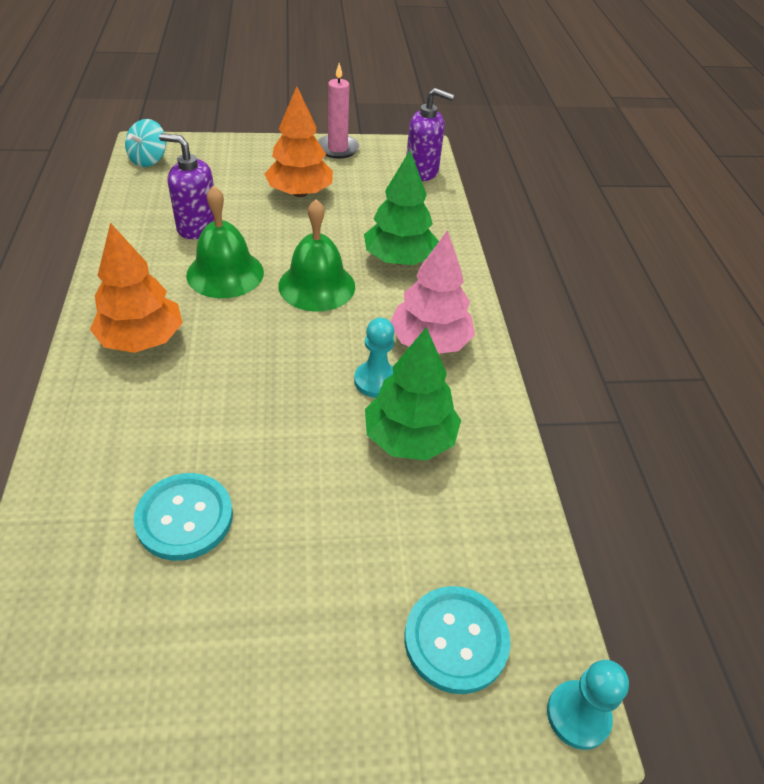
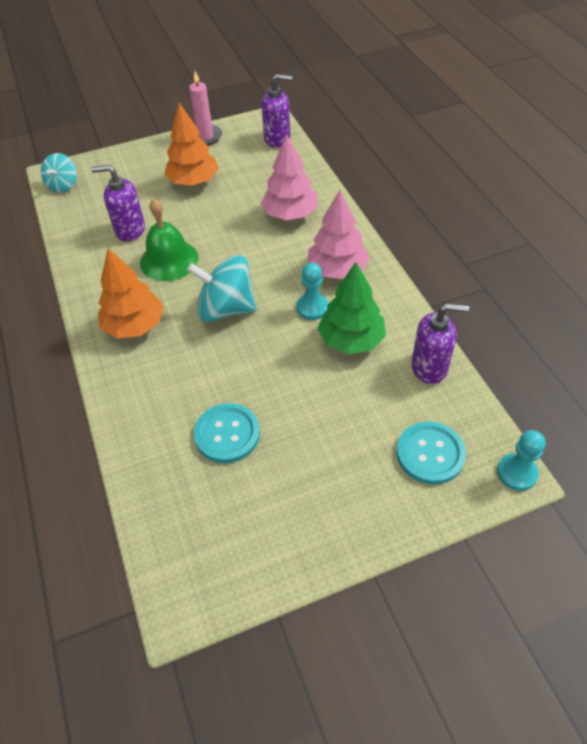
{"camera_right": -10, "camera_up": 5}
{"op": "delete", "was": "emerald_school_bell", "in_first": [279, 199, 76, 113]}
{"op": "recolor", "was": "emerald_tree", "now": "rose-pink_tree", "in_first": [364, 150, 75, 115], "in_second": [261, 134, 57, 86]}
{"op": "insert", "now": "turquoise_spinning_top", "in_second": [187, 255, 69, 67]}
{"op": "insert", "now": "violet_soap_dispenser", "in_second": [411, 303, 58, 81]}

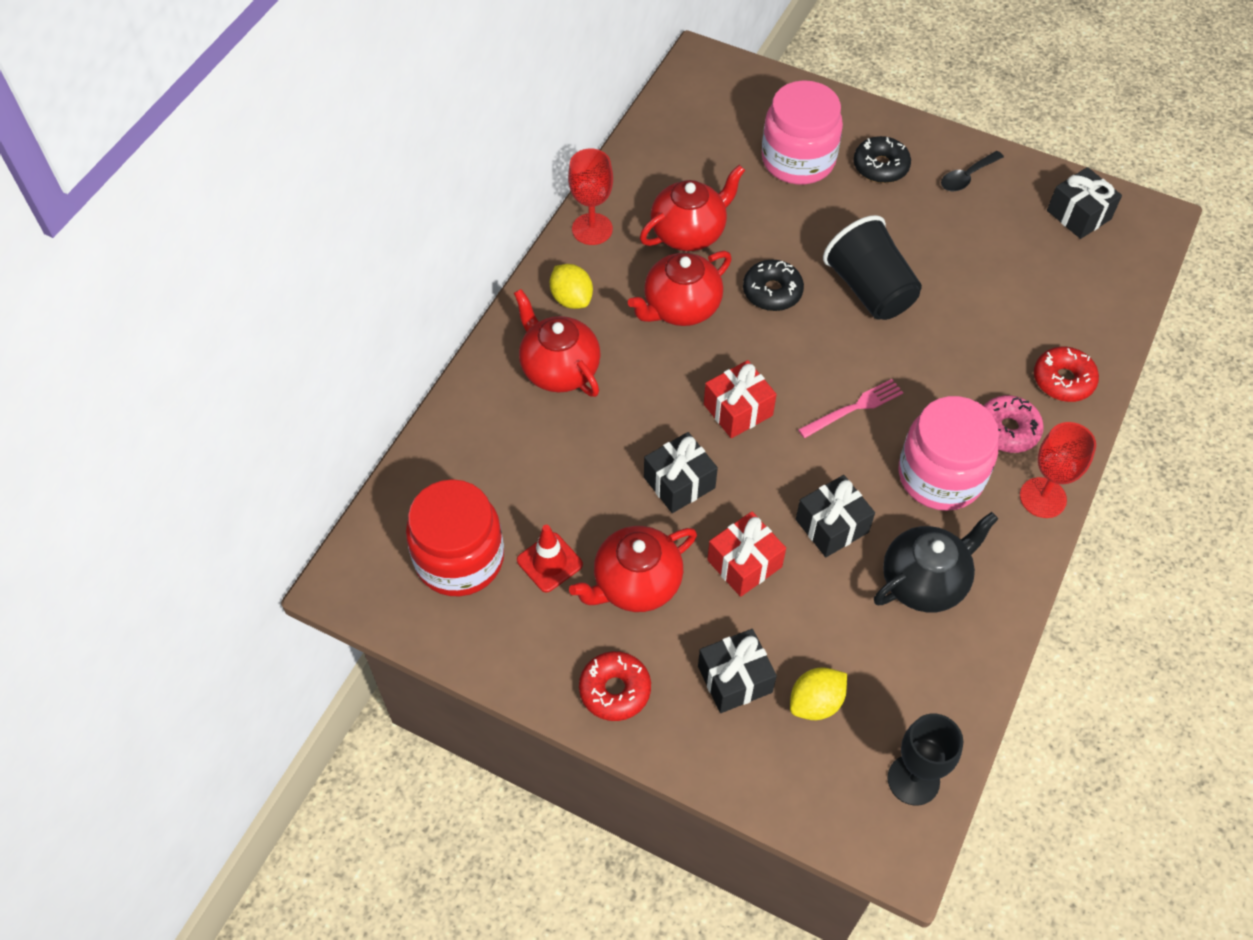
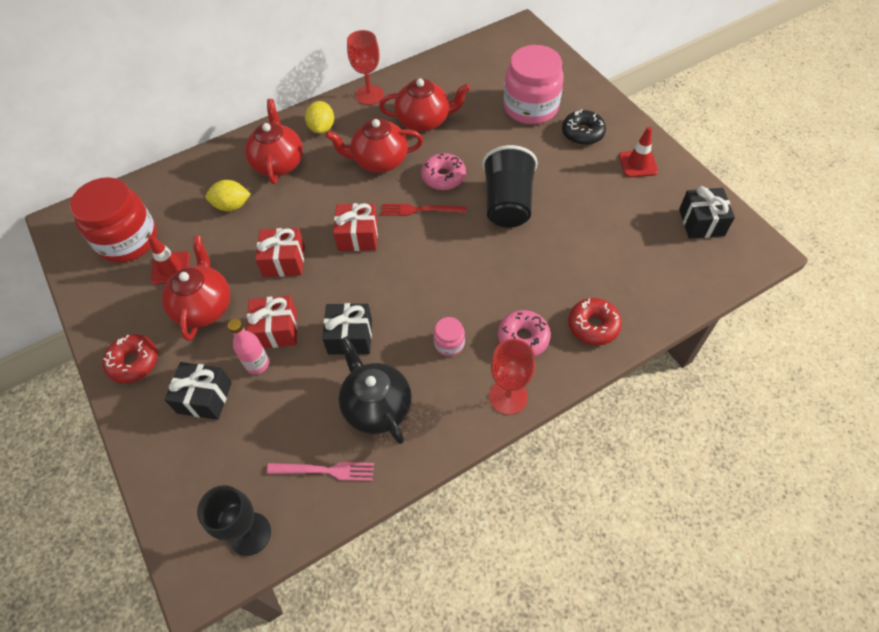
{"camera_right": 35, "camera_up": 0}
{"op": "rotate", "was": "crimson_china_teapot", "in_first": [569, 526, 128, 86], "in_second": [161, 236, 69, 105], "clockwise": 90}
{"op": "recolor", "was": "jet-black_gift", "now": "crimson_gift", "in_first": [644, 432, 74, 81], "in_second": [255, 228, 50, 49]}
{"op": "recolor", "was": "jet-black_donut", "now": "rose-pink_donut", "in_first": [743, 260, 61, 51], "in_second": [421, 153, 45, 37]}
{"op": "move", "was": "yellow_citrus_fruit", "in_first": [790, 667, 57, 53], "in_second": [205, 180, 46, 31]}
{"op": "move", "was": "rose-pink_table_fork", "in_first": [798, 379, 105, 59], "in_second": [267, 462, 107, 19]}
{"op": "rotate", "was": "jet-black_china_teapot", "in_first": [874, 512, 124, 101], "in_second": [339, 336, 73, 108], "clockwise": -120}
{"op": "resize", "was": "rose-pink_jar", "in_first": [899, 396, 100, 115], "in_second": [433, 317, 32, 39], "ratio": 0.44}
{"op": "replace", "was": "jet-black_teaspoon", "now": "crimson_road_cone", "in_first": [941, 151, 63, 40], "in_second": [619, 127, 39, 50]}
{"op": "insert", "now": "rose-pink_bottle", "in_second": [228, 319, 41, 55]}
{"op": "insert", "now": "crimson_table_fork", "in_second": [381, 204, 85, 12]}

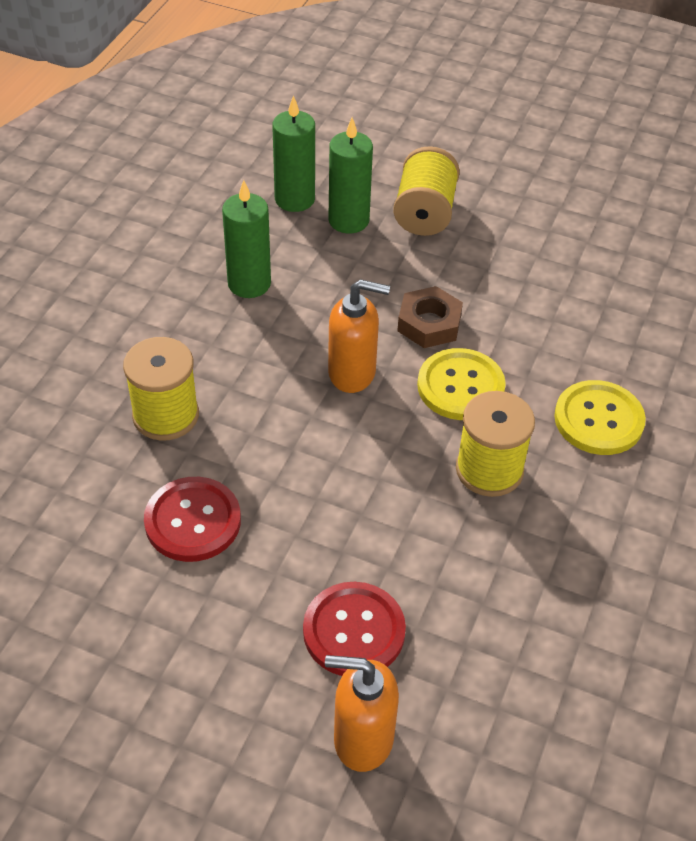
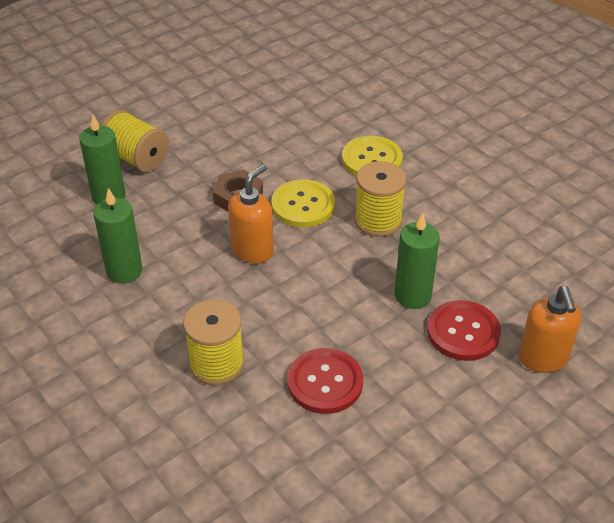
{"camera_right": -60, "camera_up": -5}
{"op": "move", "was": "emerald_candle", "in_first": [272, 95, 43, 117], "in_second": [394, 213, 46, 96]}
{"op": "rotate", "was": "orange-coloured_soap_dispenser", "in_first": [325, 655, 74, 117], "in_second": [519, 286, 62, 87], "clockwise": -45}

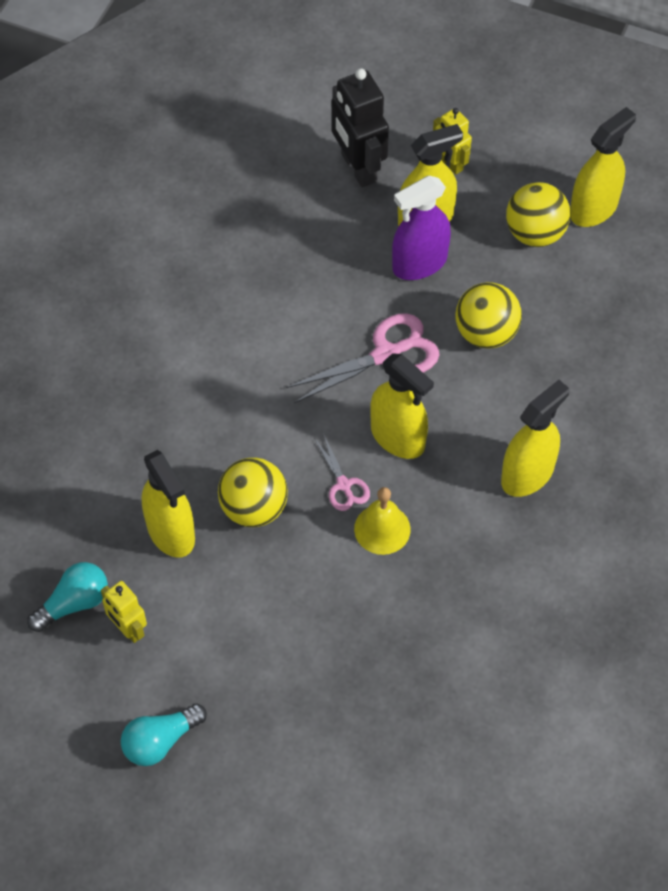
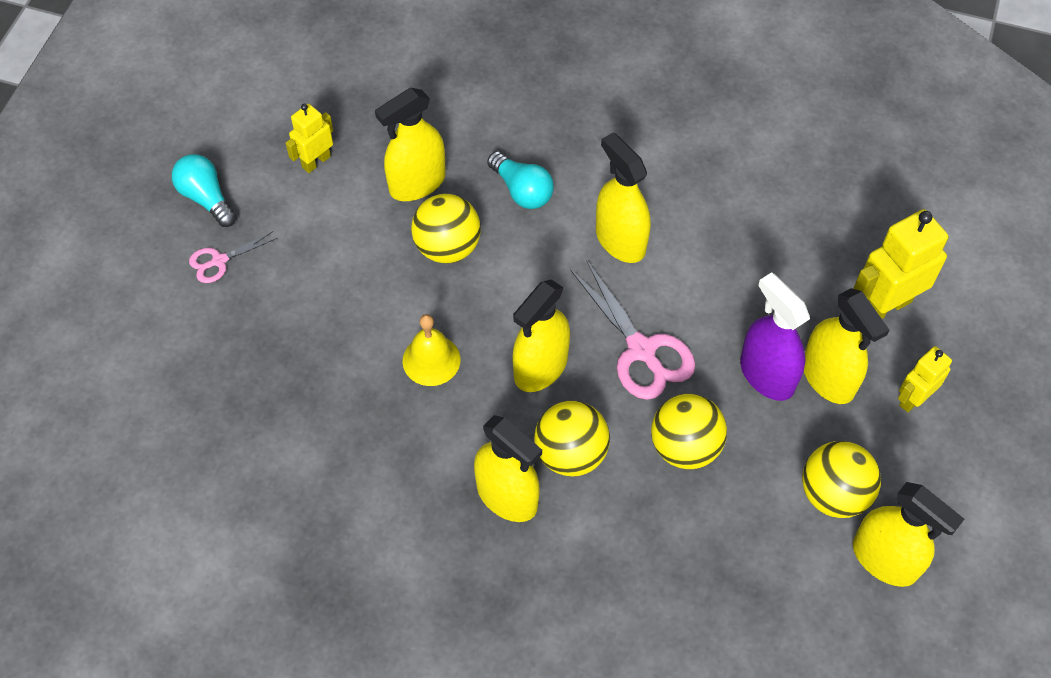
{"camera_right": 85, "camera_up": 0}
{"op": "move", "was": "turquoise_bulb", "in_first": [27, 562, 81, 70], "in_second": [487, 151, 67, 58]}
{"op": "move", "was": "rose-pink_shears", "in_first": [314, 433, 56, 78], "in_second": [189, 231, 88, 52]}
{"op": "recolor", "was": "jet-black_robot", "now": "yellow_robot", "in_first": [331, 68, 58, 119], "in_second": [853, 209, 96, 110]}
{"op": "insert", "now": "yellow_play_ball", "in_second": [534, 400, 76, 77]}
{"op": "insert", "now": "yellow_spray_bottle", "in_second": [596, 132, 55, 131]}

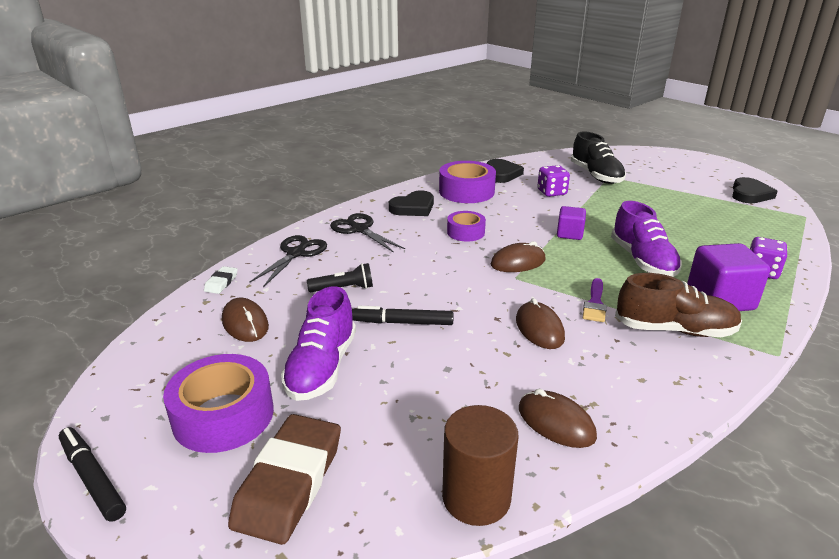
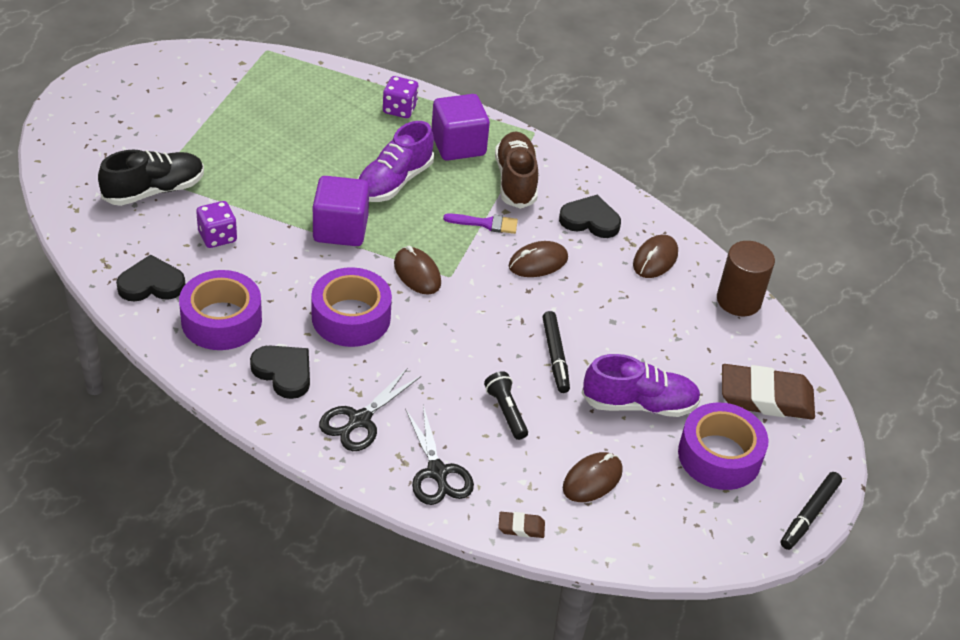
{"camera_right": -105, "camera_up": 15}
{"op": "recolor", "was": "white_gum_eraser", "now": "dark_brown_gum_eraser", "in_first": [204, 266, 34, 28], "in_second": [498, 512, 47, 26]}
{"op": "rotate", "was": "jet-black_shears", "in_first": [250, 235, 77, 52], "in_second": [405, 405, 69, 100], "clockwise": -120}
{"op": "resize", "was": "violet_tape", "in_first": [447, 211, 39, 30], "in_second": [311, 267, 81, 80], "ratio": 1.68}
{"op": "resize", "was": "violet_block", "in_first": [557, 206, 29, 34], "in_second": [313, 176, 56, 70], "ratio": 1.71}
{"op": "rotate", "was": "violet_lace-up_shoe", "in_first": [611, 201, 71, 76], "in_second": [358, 121, 76, 81], "clockwise": 150}
{"op": "move", "was": "jet-black_heart_shape", "in_first": [732, 177, 46, 26], "in_second": [559, 195, 62, 43]}

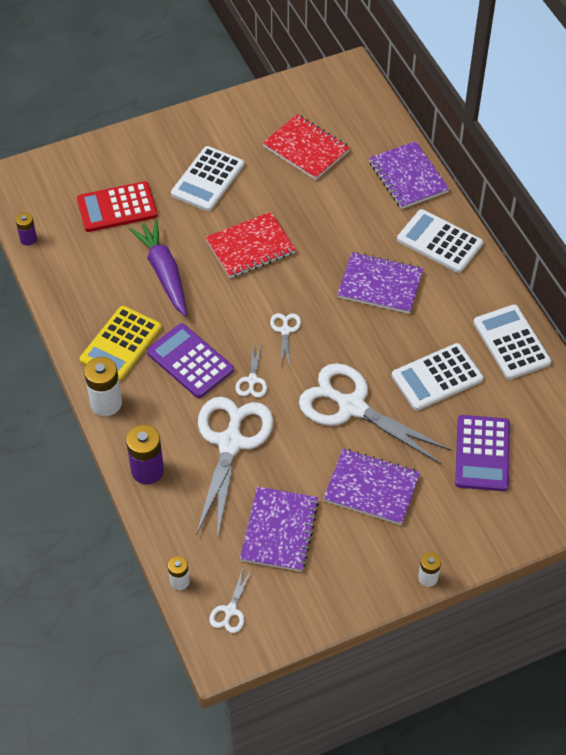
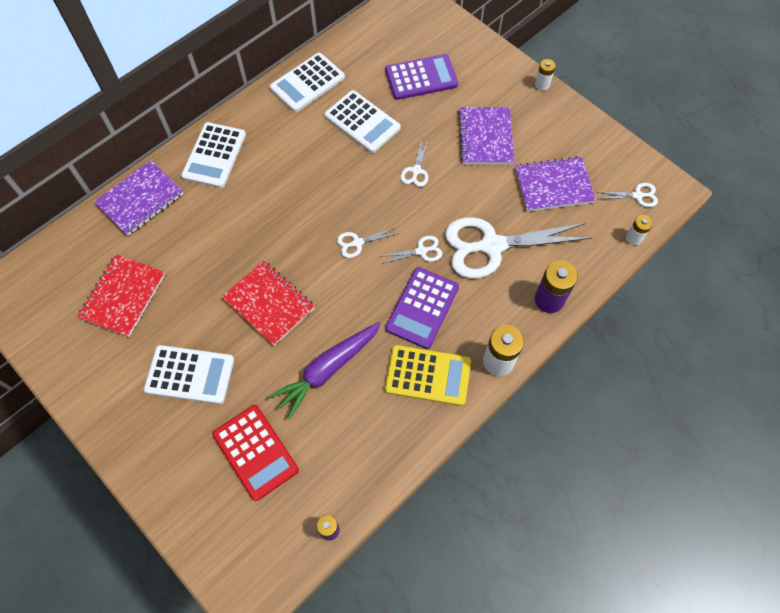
{"camera_right": -110, "camera_up": 10}
{"op": "resize", "was": "white_shears", "in_first": [299, 363, 152, 101], "in_second": [400, 139, 29, 48], "ratio": 0.43}
{"op": "delete", "was": "violet_exercise_book", "in_first": [337, 252, 87, 62]}

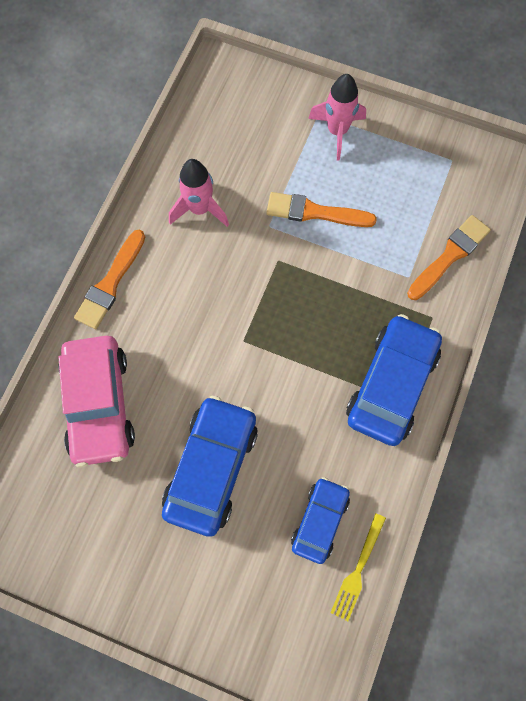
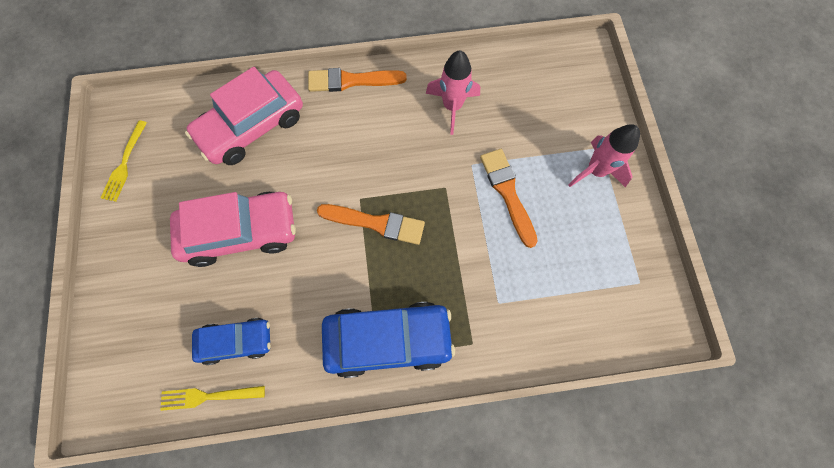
{"camera_right": 60, "camera_up": 0}
{"op": "recolor", "was": "blue_automobile", "now": "rose-pink_automobile", "in_first": [162, 396, 96, 141], "in_second": [170, 192, 126, 75]}
{"op": "move", "was": "orange-coloured_paint_brush", "in_first": [407, 215, 84, 85], "in_second": [317, 204, 108, 41]}
{"op": "insert", "now": "yellow_table_fork", "in_second": [101, 120, 46, 82]}

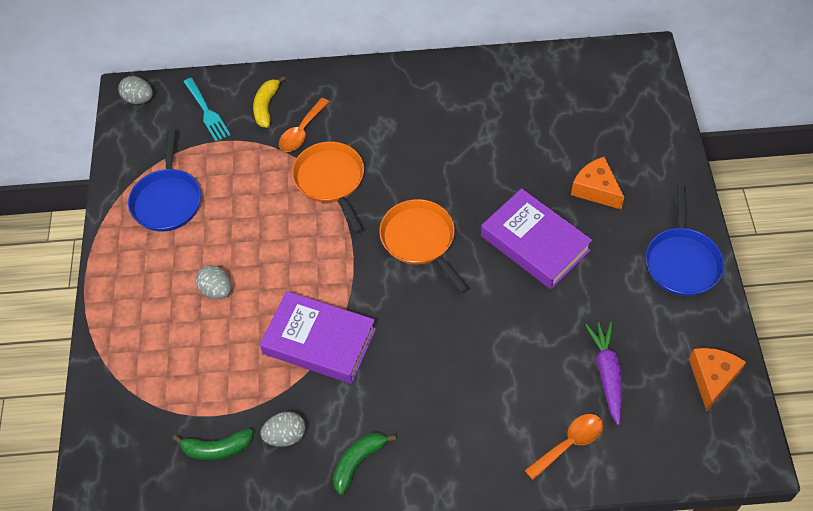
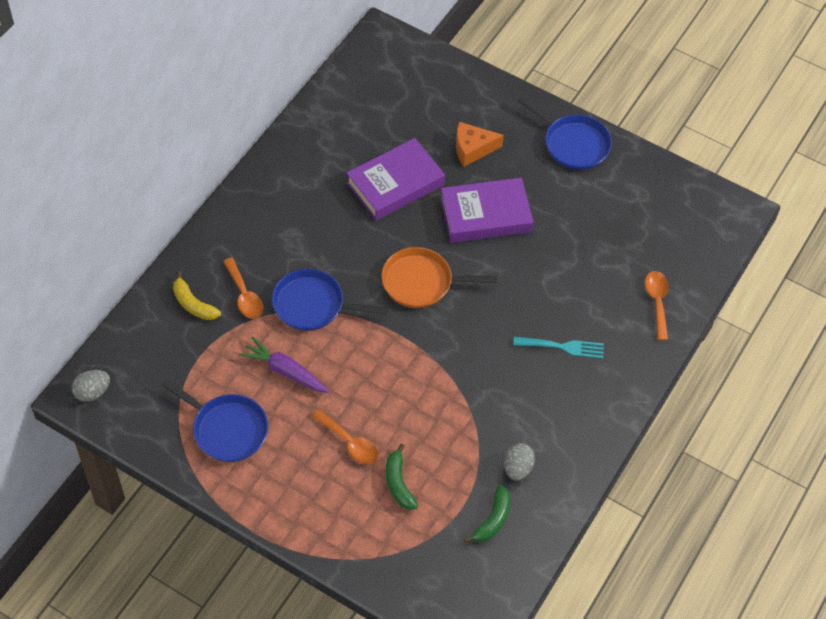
{"camera_right": -60, "camera_up": 0}
{"op": "move", "was": "turquoise_table_fork", "in_first": [184, 78, 46, 63], "in_second": [513, 337, 91, 22]}
{"op": "replace", "was": "grey_egg", "now": "orange-coloured_teaspoon", "in_first": [195, 265, 36, 34], "in_second": [312, 409, 67, 55]}
{"op": "move", "was": "violet_book", "in_first": [260, 291, 116, 93], "in_second": [347, 138, 98, 82]}
{"op": "recolor", "was": "orange-coloured_skillet", "now": "blue_skillet", "in_first": [292, 142, 72, 91], "in_second": [272, 269, 116, 62]}
{"op": "move", "was": "emerald_banana_fruit", "in_first": [333, 433, 63, 62], "in_second": [386, 444, 32, 66]}
{"op": "move", "was": "violet_carrot", "in_first": [585, 321, 37, 104], "in_second": [239, 336, 90, 57]}
{"op": "delete", "was": "orange-coloured_cheese", "in_first": [689, 348, 57, 63]}

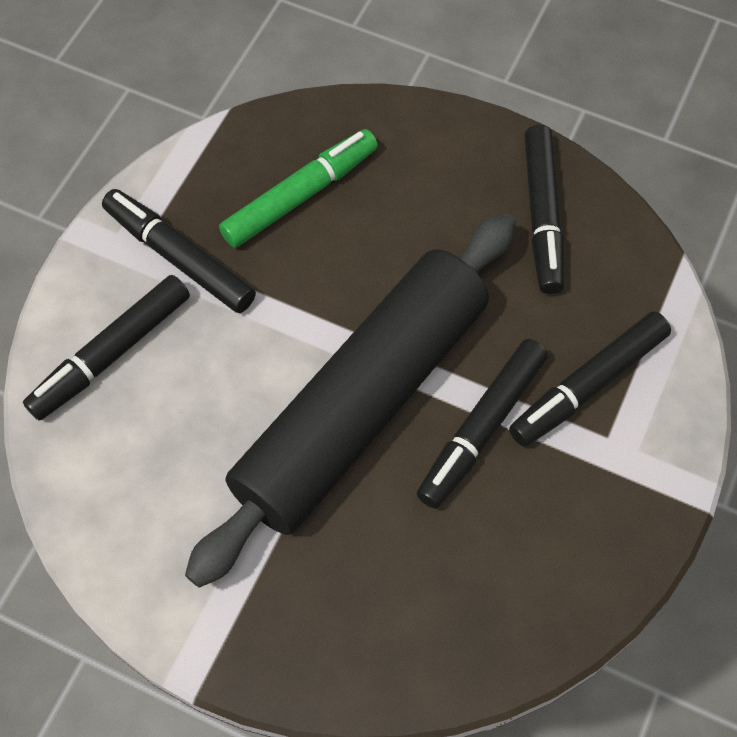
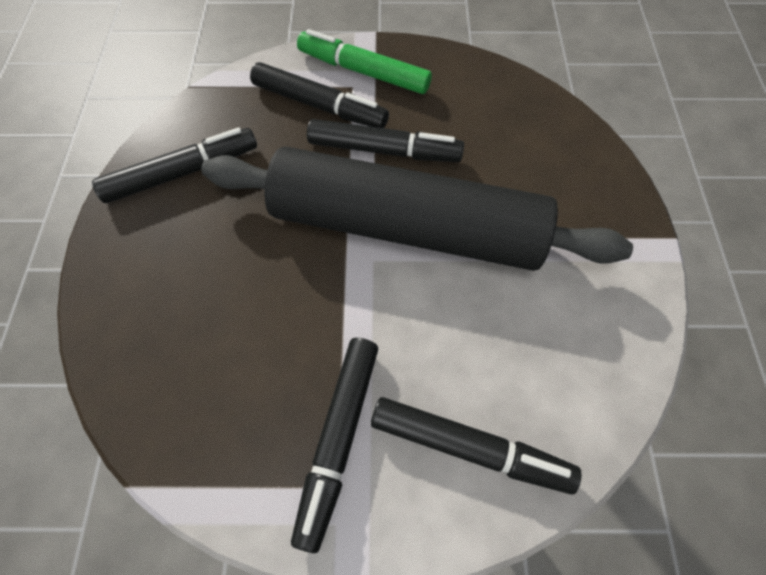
{"camera_right": -115, "camera_up": 0}
{"op": "move", "was": "emerald_marker", "in_first": [219, 129, 159, 119], "in_second": [297, 29, 135, 65]}

